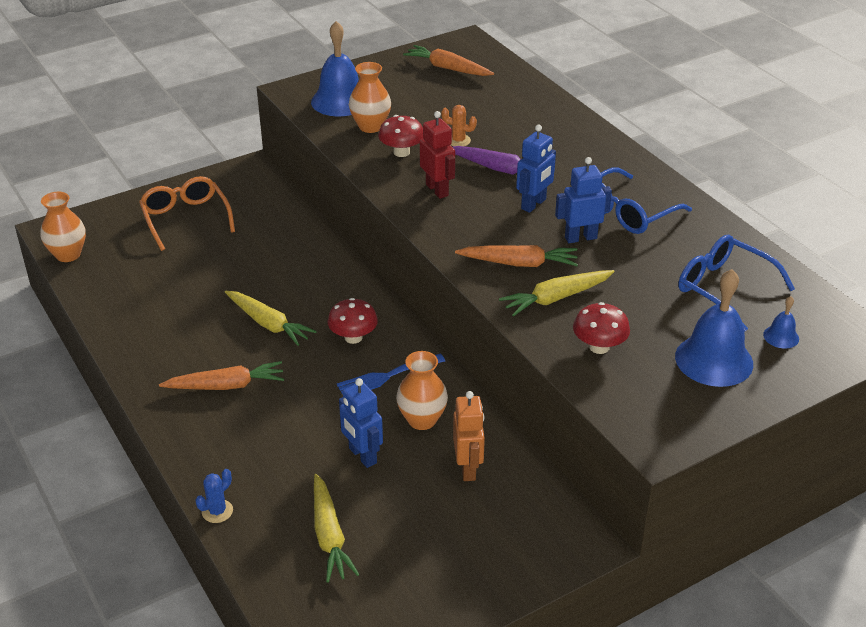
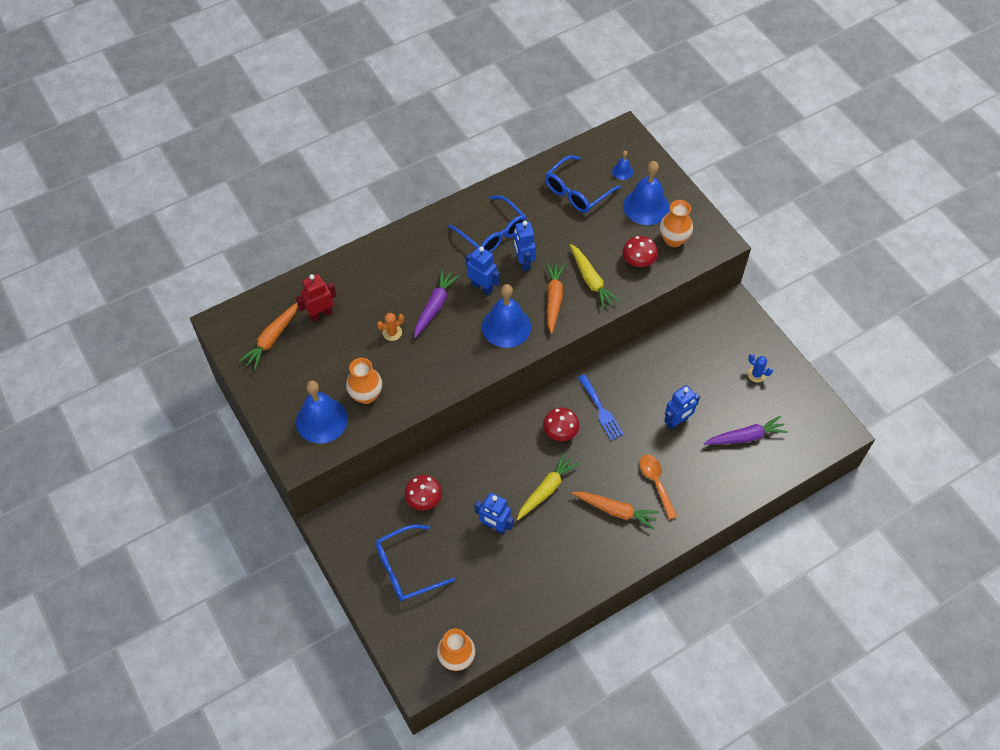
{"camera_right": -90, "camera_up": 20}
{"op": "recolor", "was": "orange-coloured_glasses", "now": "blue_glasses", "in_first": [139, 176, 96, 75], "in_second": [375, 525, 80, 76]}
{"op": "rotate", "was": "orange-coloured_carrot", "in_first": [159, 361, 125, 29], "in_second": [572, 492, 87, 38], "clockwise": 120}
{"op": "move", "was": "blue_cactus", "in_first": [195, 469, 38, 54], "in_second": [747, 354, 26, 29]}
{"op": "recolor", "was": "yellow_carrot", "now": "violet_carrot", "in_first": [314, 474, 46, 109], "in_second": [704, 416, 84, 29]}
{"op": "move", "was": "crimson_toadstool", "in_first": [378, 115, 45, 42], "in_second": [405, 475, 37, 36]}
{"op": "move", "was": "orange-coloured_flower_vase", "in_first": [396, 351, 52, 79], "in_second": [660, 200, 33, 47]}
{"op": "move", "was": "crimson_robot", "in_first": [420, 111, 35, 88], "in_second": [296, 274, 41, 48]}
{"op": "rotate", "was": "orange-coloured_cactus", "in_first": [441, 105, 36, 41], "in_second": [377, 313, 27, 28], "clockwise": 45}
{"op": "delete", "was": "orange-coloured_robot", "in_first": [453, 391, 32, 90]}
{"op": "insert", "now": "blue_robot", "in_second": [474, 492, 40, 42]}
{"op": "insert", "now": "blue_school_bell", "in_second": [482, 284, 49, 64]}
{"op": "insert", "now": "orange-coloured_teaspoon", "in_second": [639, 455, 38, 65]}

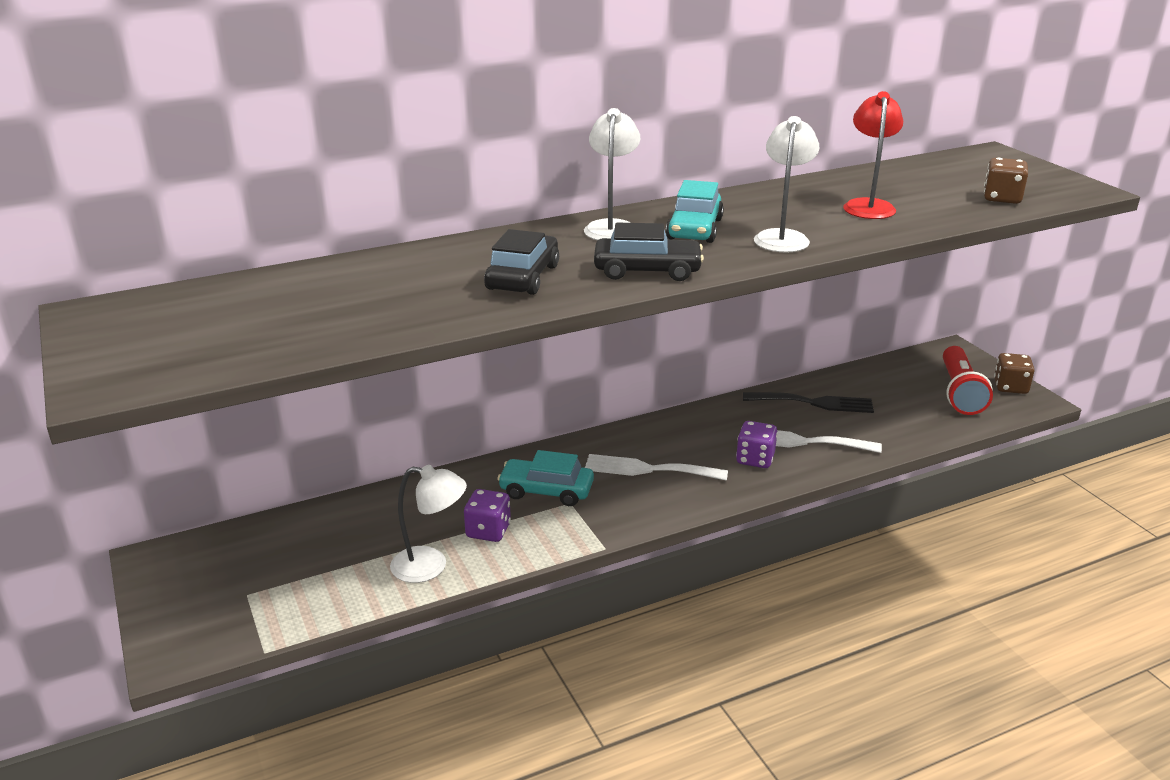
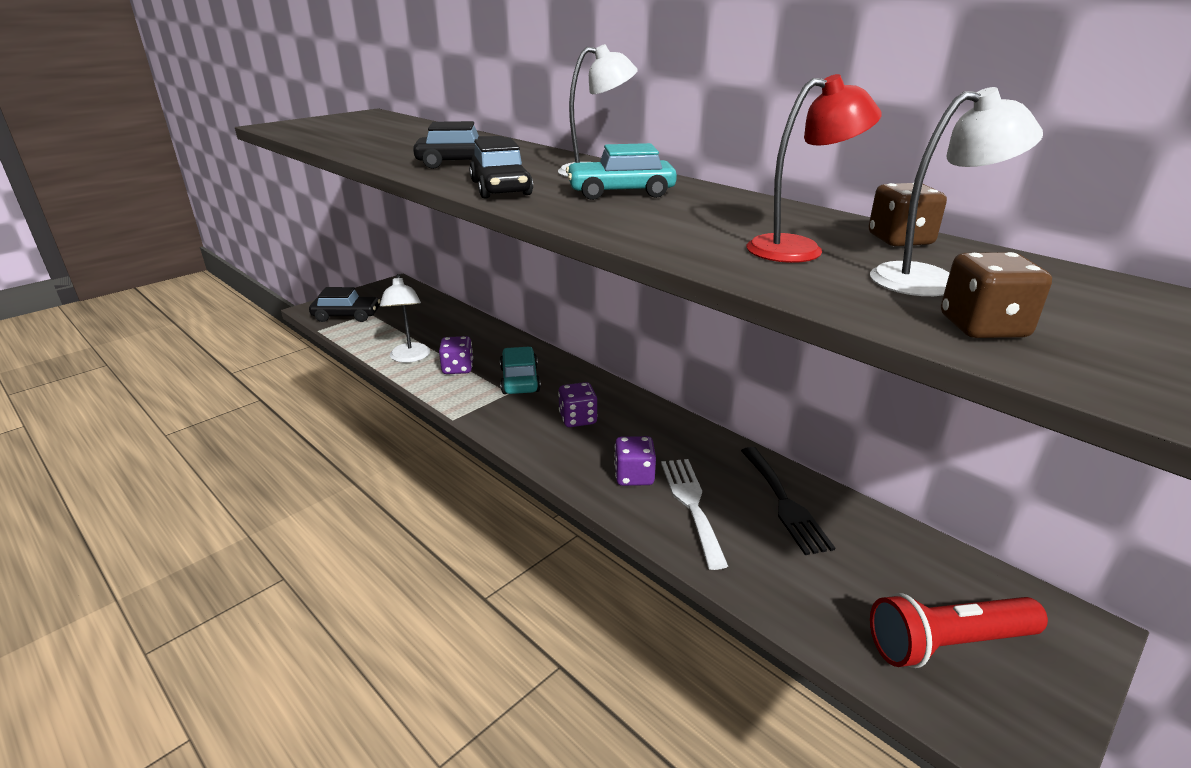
{"camera_right": 70, "camera_up": 0}
{"op": "replace", "was": "white_table_fork", "now": "violet_game_die", "in_first": [585, 454, 143, 27], "in_second": [558, 382, 40, 45]}
{"op": "move", "was": "white_lamp", "in_first": [754, 116, 65, 137], "in_second": [870, 87, 173, 209]}
{"op": "move", "was": "dark_brown_game_die", "in_first": [994, 353, 41, 41], "in_second": [869, 183, 78, 63]}
{"op": "insert", "now": "jet-black_automobile", "in_second": [309, 287, 71, 35]}

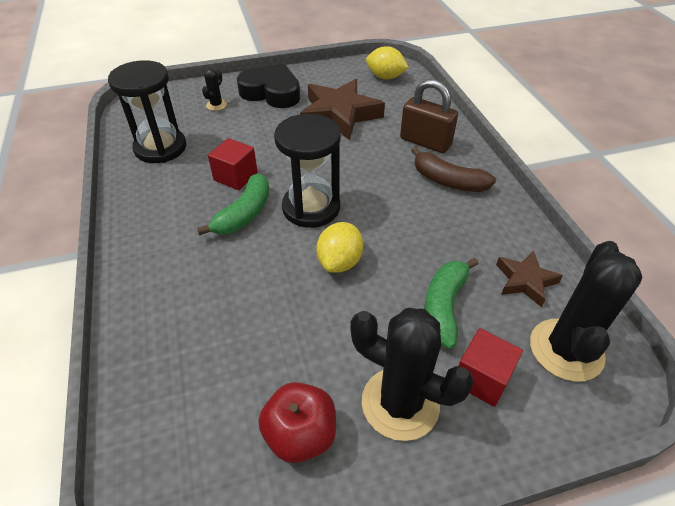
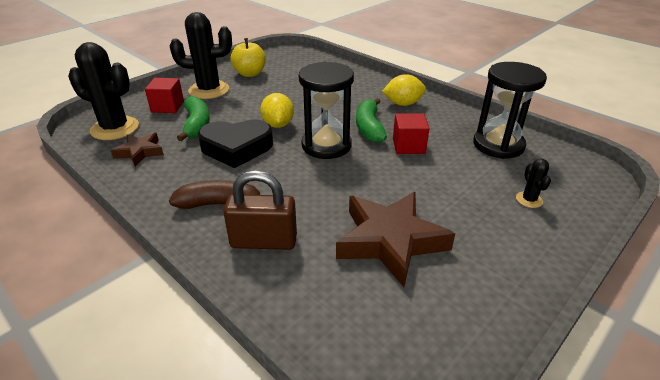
{"camera_right": 150, "camera_up": -10}
{"op": "move", "was": "jet-black_heart_shape", "in_first": [237, 64, 63, 44], "in_second": [198, 119, 75, 49]}
{"op": "recolor", "was": "crimson_toy_apple", "now": "yellow_toy_apple", "in_first": [259, 382, 77, 81], "in_second": [231, 38, 35, 39]}
{"op": "move", "was": "yellow_citrus_fruit", "in_first": [366, 46, 43, 33], "in_second": [382, 74, 44, 32]}
{"op": "rotate", "was": "jet-black_cactus", "in_first": [530, 241, 113, 141], "in_second": [68, 42, 71, 98], "clockwise": -60}

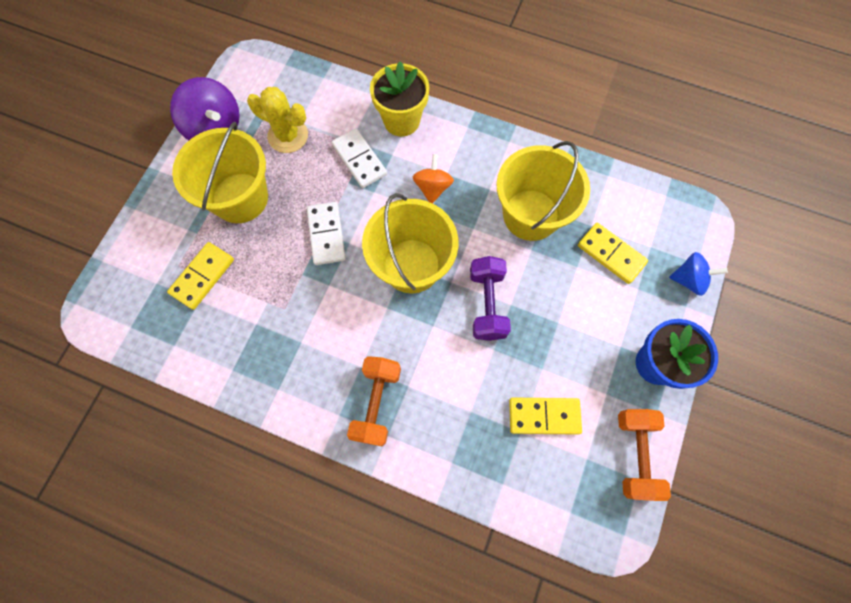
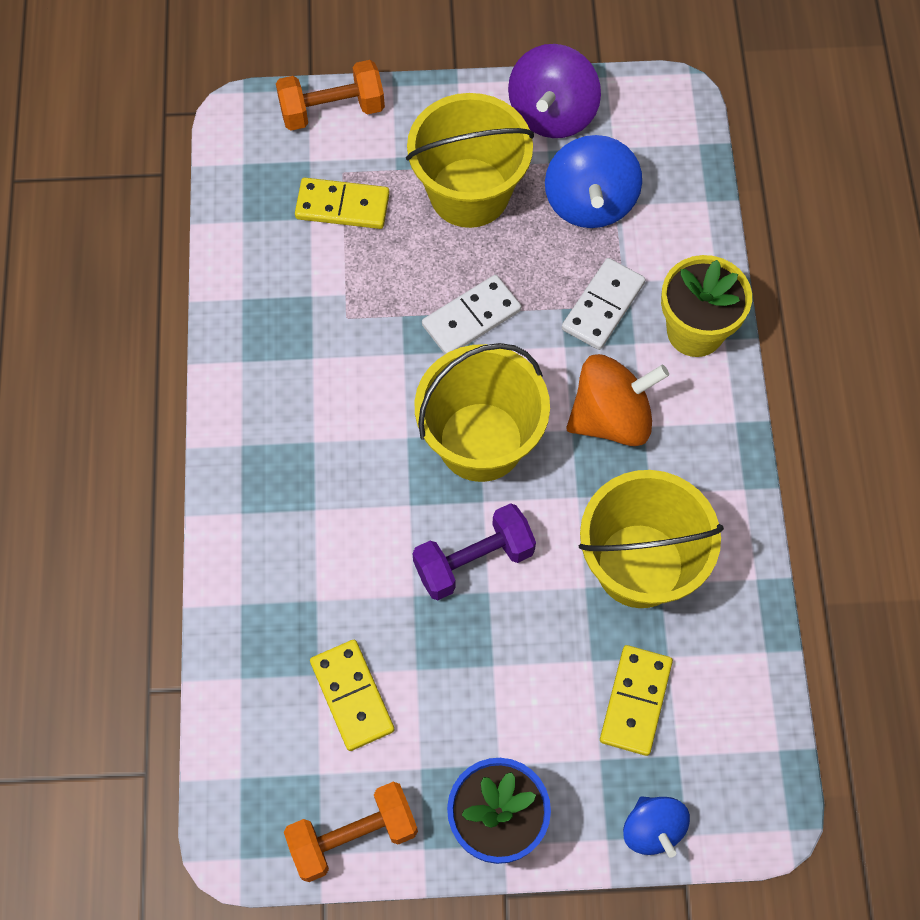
{"camera_right": 65, "camera_up": -5}
{"op": "replace", "was": "yellow_cactus", "now": "blue_spinning_top", "in_first": [247, 87, 61, 66], "in_second": [545, 135, 97, 93]}
{"op": "move", "was": "orange-coloured_free_weight", "in_first": [347, 356, 54, 90], "in_second": [276, 60, 109, 71]}
{"op": "resize", "was": "orange-coloured_spinning_top", "in_first": [413, 154, 41, 49], "in_second": [566, 354, 103, 92], "ratio": 1.61}

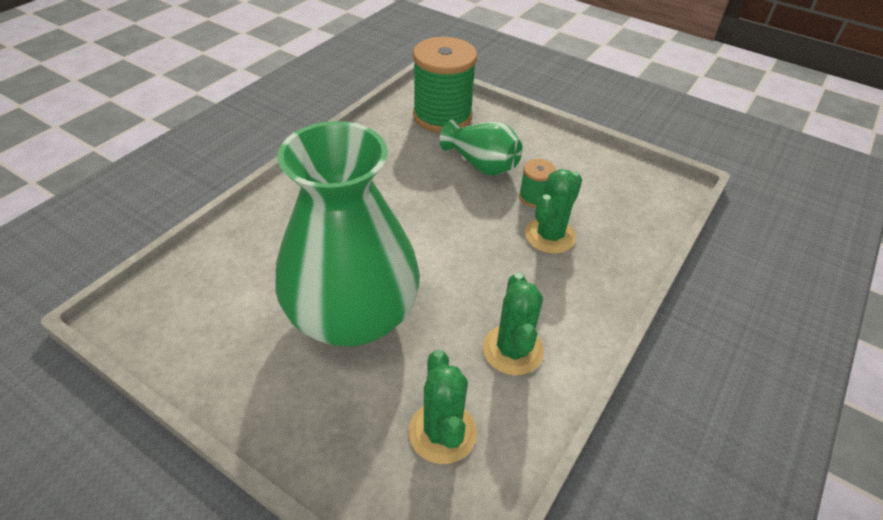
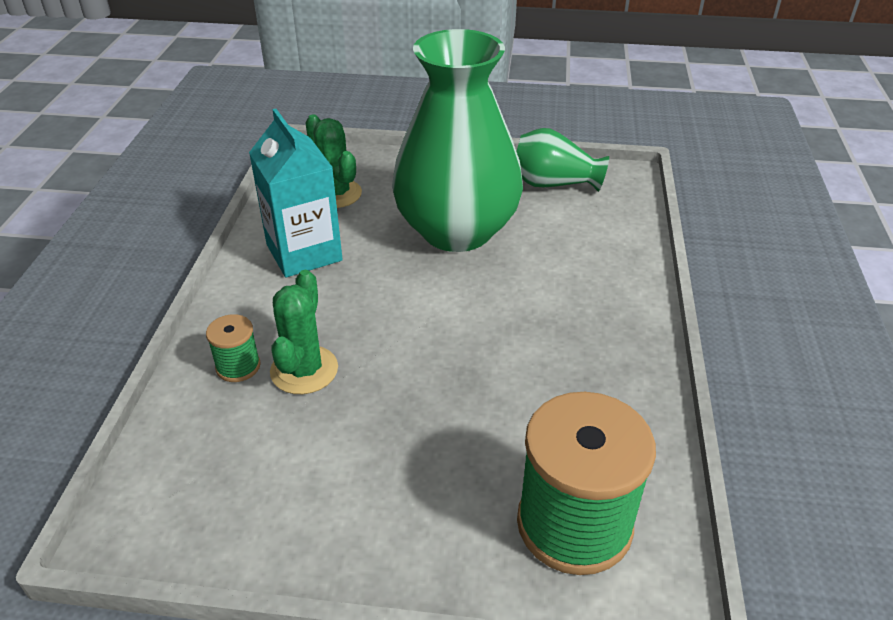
{"camera_right": 155, "camera_up": -5}
{"op": "move", "was": "emerald_flower_vase", "in_first": [439, 120, 84, 56], "in_second": [516, 128, 93, 64]}
{"op": "replace", "was": "emerald_cactus", "now": "turquoise_carton", "in_first": [483, 273, 61, 103], "in_second": [249, 109, 94, 168]}
{"op": "move", "was": "emerald_bobbin", "in_first": [519, 159, 37, 49], "in_second": [206, 314, 55, 68]}

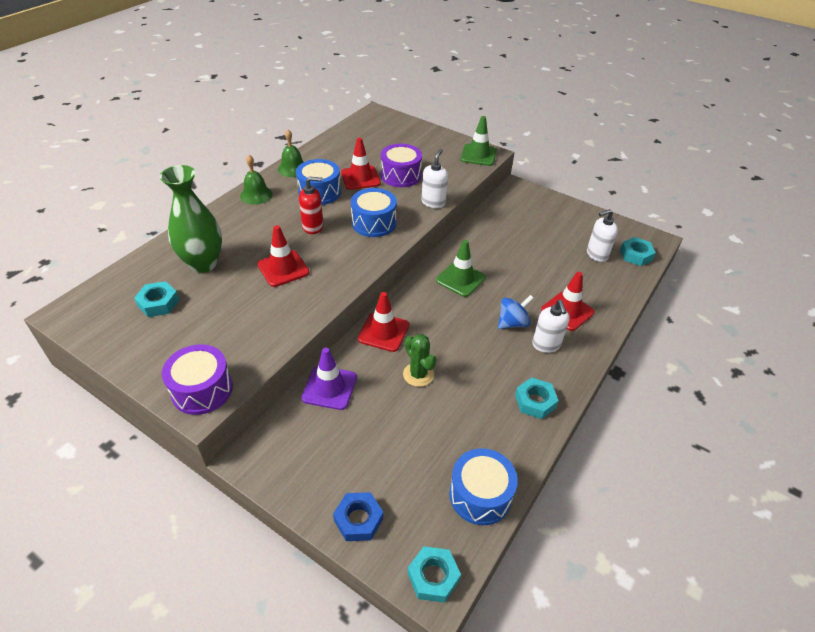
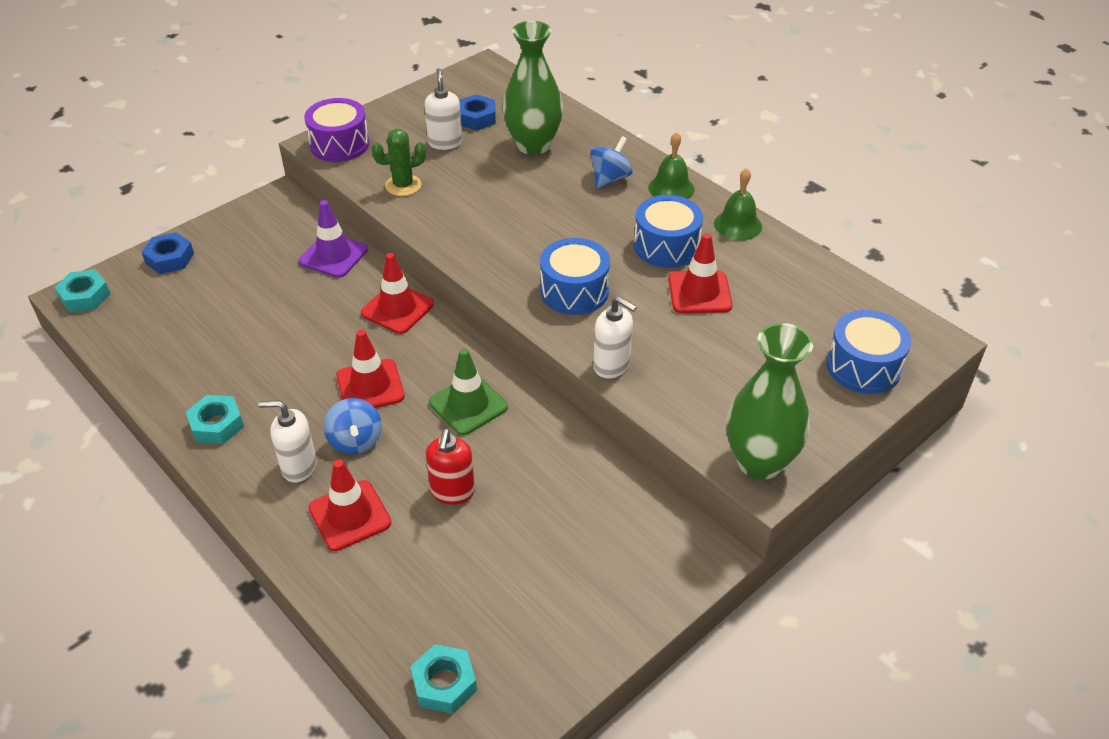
{"camera_right": 105, "camera_up": 0}
{"op": "recolor", "was": "turquoise_hexagon_nut", "now": "blue_hexagon_nut", "in_first": [134, 281, 45, 36], "in_second": [459, 94, 37, 36]}
{"op": "move", "was": "crimson_road_cone", "in_first": [257, 225, 52, 62], "in_second": [336, 330, 69, 78]}
{"op": "move", "was": "crimson_soap_dispenser", "in_first": [299, 177, 24, 57], "in_second": [426, 429, 49, 76]}
{"op": "delete", "was": "violet_toy_drum", "in_first": [381, 144, 41, 43]}
{"op": "move", "was": "emerald_cactus", "in_first": [403, 334, 33, 53], "in_second": [372, 129, 54, 67]}
{"op": "move", "was": "blue_toy_drum", "in_first": [449, 448, 69, 77], "in_second": [827, 310, 84, 84]}
{"op": "replace", "was": "emerald_road_cone", "now": "emerald_flower_vase", "in_first": [460, 116, 37, 50], "in_second": [727, 323, 86, 157]}
{"op": "move", "was": "white_soap_dispenser", "in_first": [587, 209, 31, 53], "in_second": [424, 68, 38, 82]}
{"op": "insert", "now": "blue_spinning_top", "in_second": [590, 136, 43, 52]}

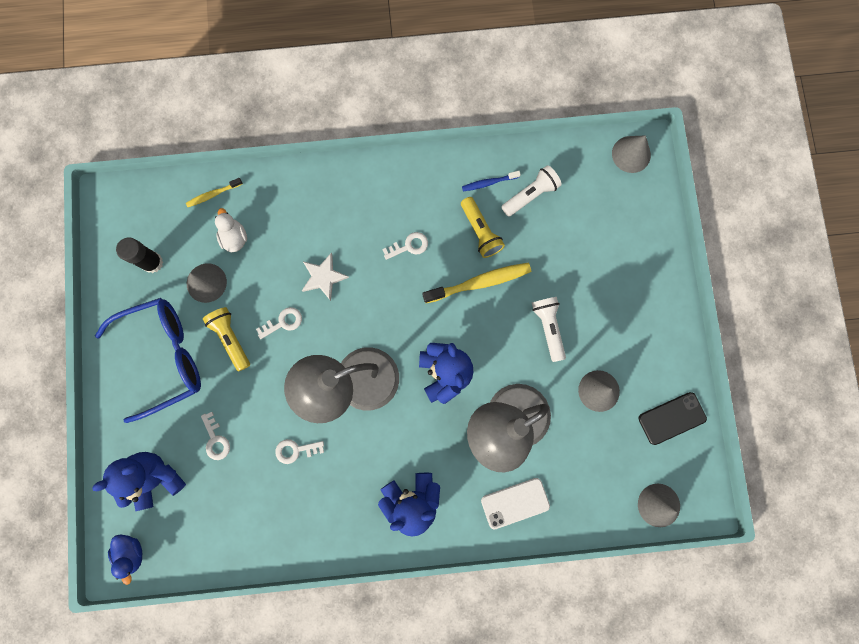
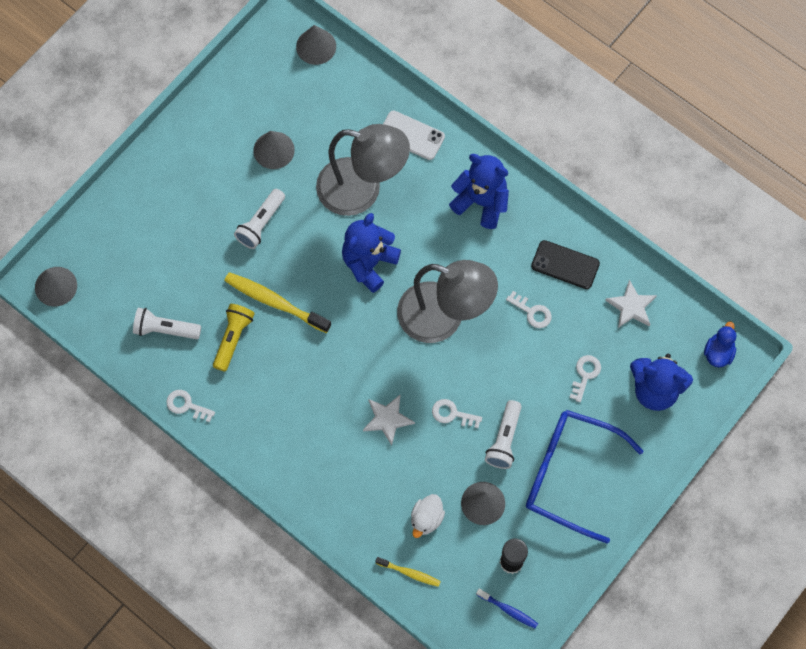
{"camera_right": -135, "camera_up": -10}
{"op": "recolor", "was": "yellow_flashlight", "now": "white_flashlight", "in_first": [203, 307, 47, 65], "in_second": [485, 400, 37, 69]}
{"op": "move", "was": "white_key", "in_first": [382, 232, 46, 28], "in_second": [166, 390, 49, 32]}
{"op": "move", "was": "blue_toothbrush", "in_first": [462, 171, 59, 20], "in_second": [476, 589, 62, 40]}
{"op": "move", "was": "jet-black_phone", "in_first": [638, 392, 69, 53], "in_second": [531, 240, 69, 49]}
{"op": "insert", "now": "white_five-pointed_star", "in_second": [605, 280, 52, 48]}

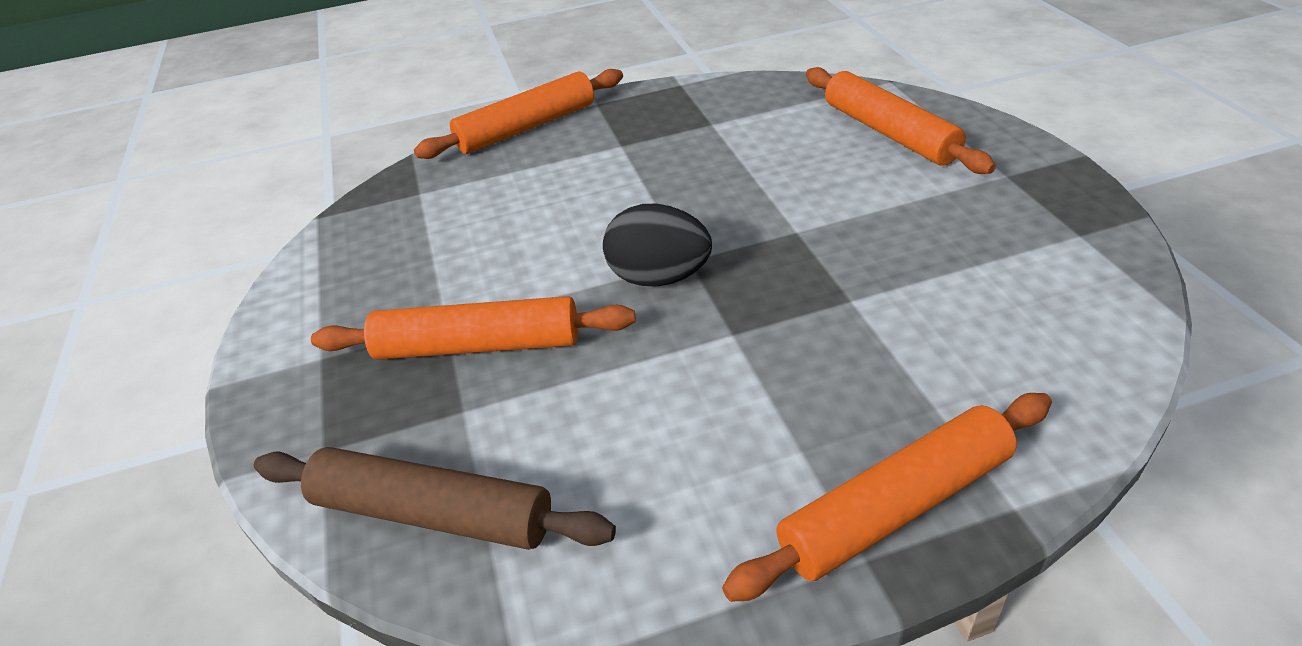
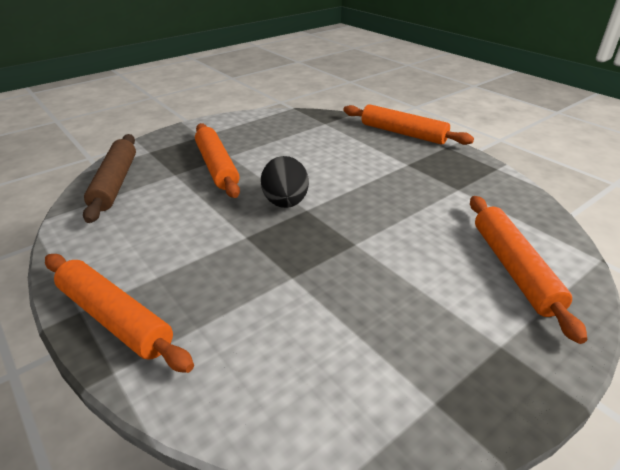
{"camera_right": 65, "camera_up": -5}
{"op": "rotate", "was": "orange-coloured_dough_roller", "in_first": [806, 67, 190, 107], "in_second": [470, 196, 117, 148], "clockwise": -45}

